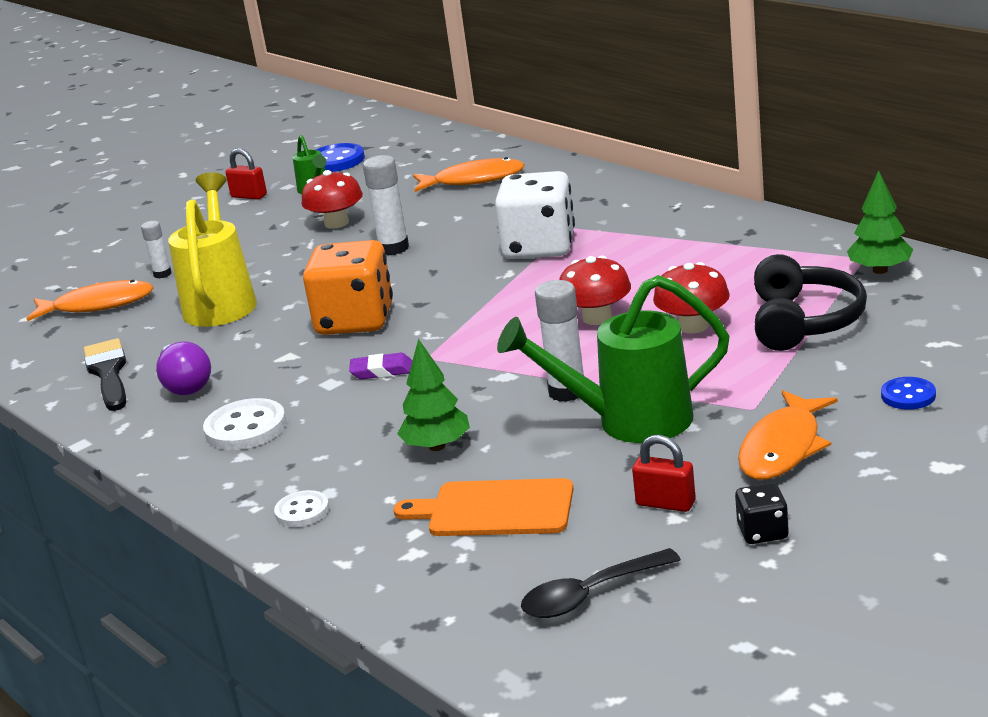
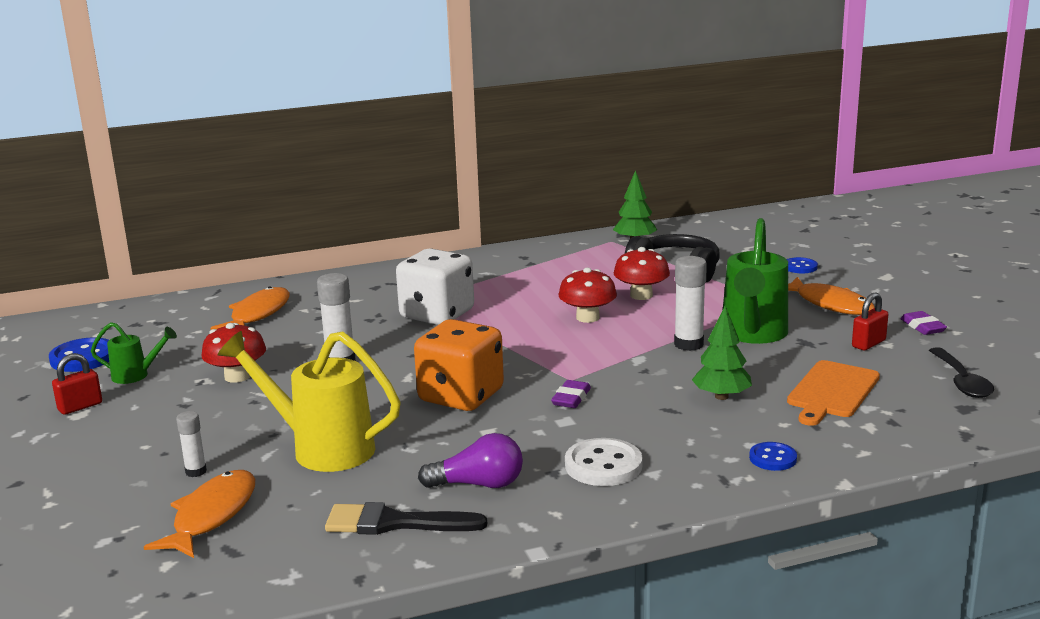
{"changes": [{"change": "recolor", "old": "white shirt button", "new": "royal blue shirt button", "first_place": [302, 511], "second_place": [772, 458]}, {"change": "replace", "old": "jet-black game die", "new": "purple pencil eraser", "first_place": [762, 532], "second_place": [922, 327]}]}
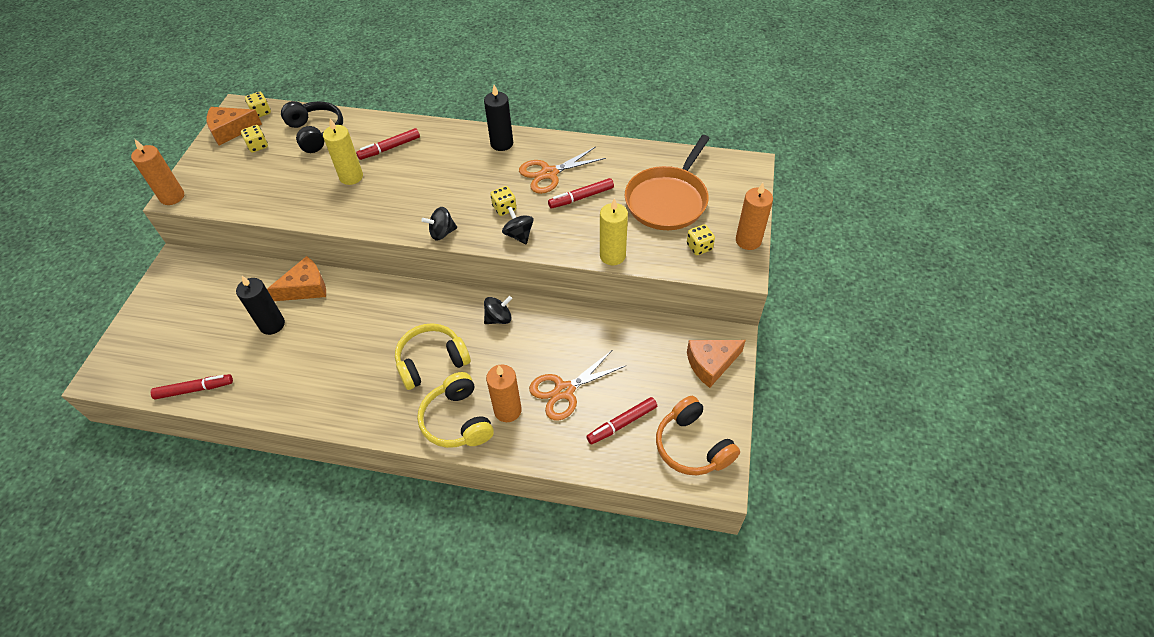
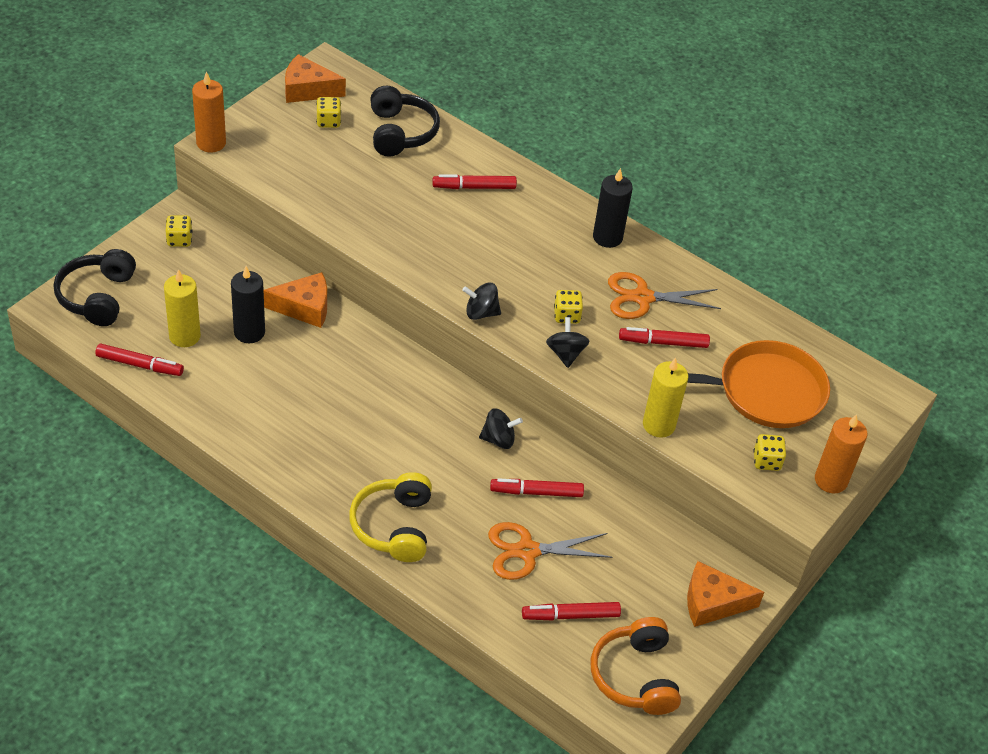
{"changes": [{"change": "move", "old": "bright yellow game die", "first_place": [261, 112], "second_place": [179, 240]}, {"change": "move", "old": "bright yellow wax candle", "first_place": [351, 177], "second_place": [184, 336]}, {"change": "delete", "old": "bright yellow headphones", "first_place": [432, 362]}, {"change": "delete", "old": "bright orange wax candle", "first_place": [507, 410]}, {"change": "rotate", "old": "bright orange pan", "first_place": [668, 200], "second_place": [765, 391], "degrees": -150}, {"change": "insert", "new": "jet-black headphones", "second_place": [97, 297]}, {"change": "insert", "new": "red marker", "second_place": [537, 492]}]}
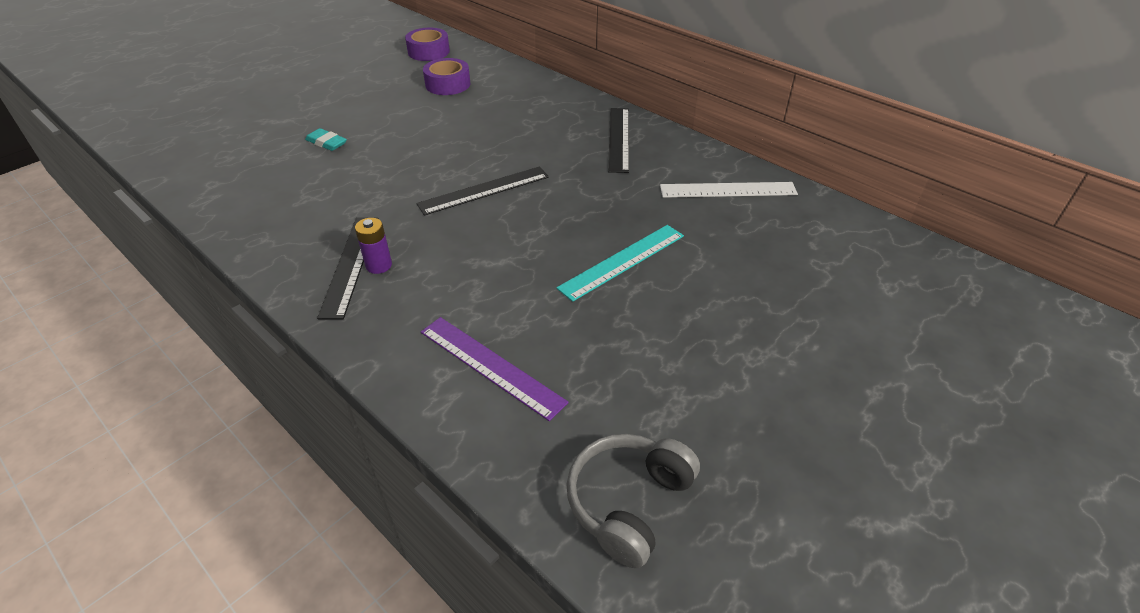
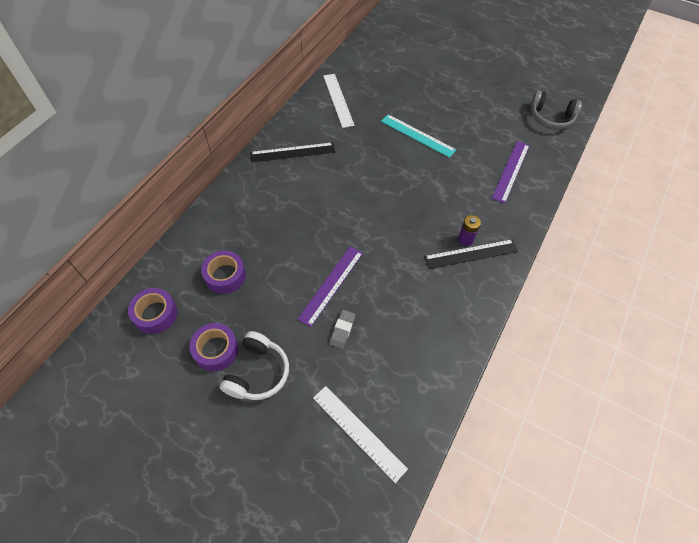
{"changes": [{"change": "recolor", "old": "teal pencil eraser", "new": "ash-grey pencil eraser", "first_place": [326, 142], "second_place": [342, 330]}, {"change": "delete", "old": "jet-black measuring stick", "first_place": [484, 190]}, {"change": "insert", "new": "purple tape", "second_place": [216, 350]}, {"change": "insert", "new": "white headphones", "second_place": [258, 372]}, {"change": "insert", "new": "purple measuring stick", "second_place": [331, 285]}, {"change": "insert", "new": "white measuring stick", "second_place": [358, 432]}]}
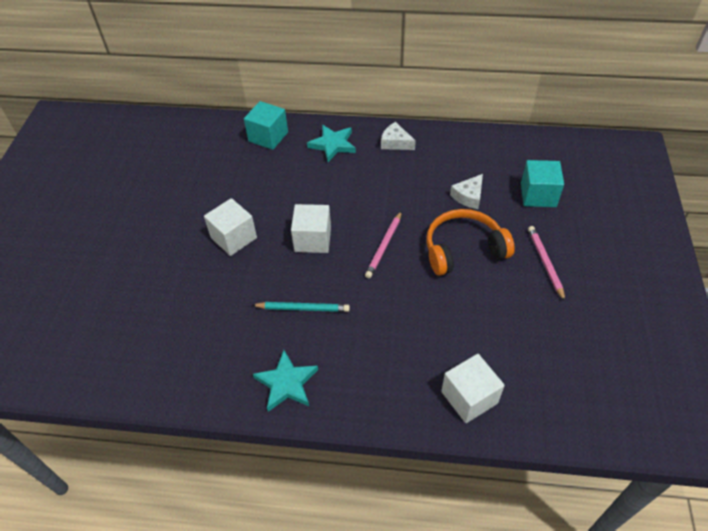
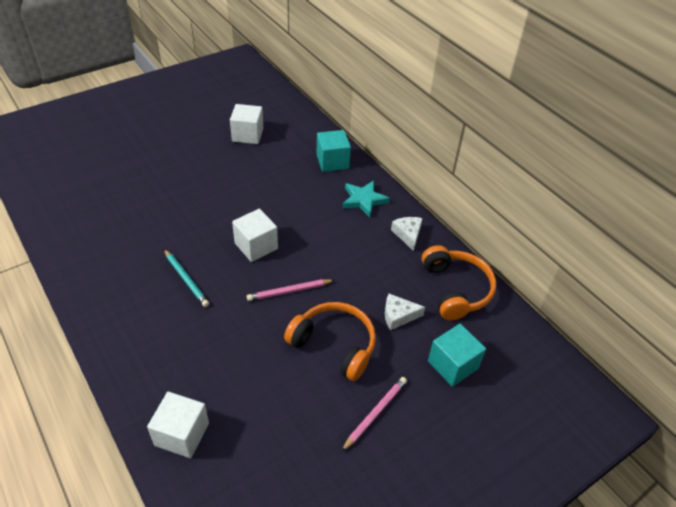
{"changes": [{"change": "move", "old": "white cube", "first_place": [234, 238], "second_place": [247, 135]}, {"change": "delete", "old": "teal star shape", "first_place": [286, 383]}, {"change": "insert", "new": "bright orange headphones", "second_place": [456, 289]}]}
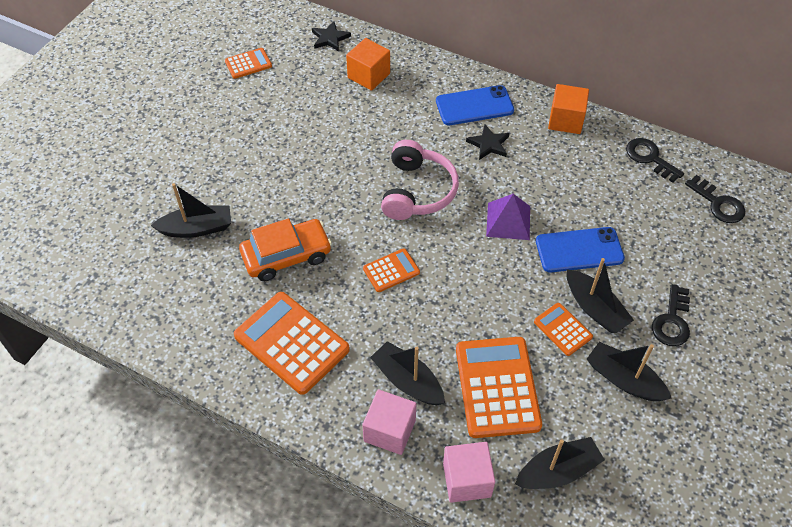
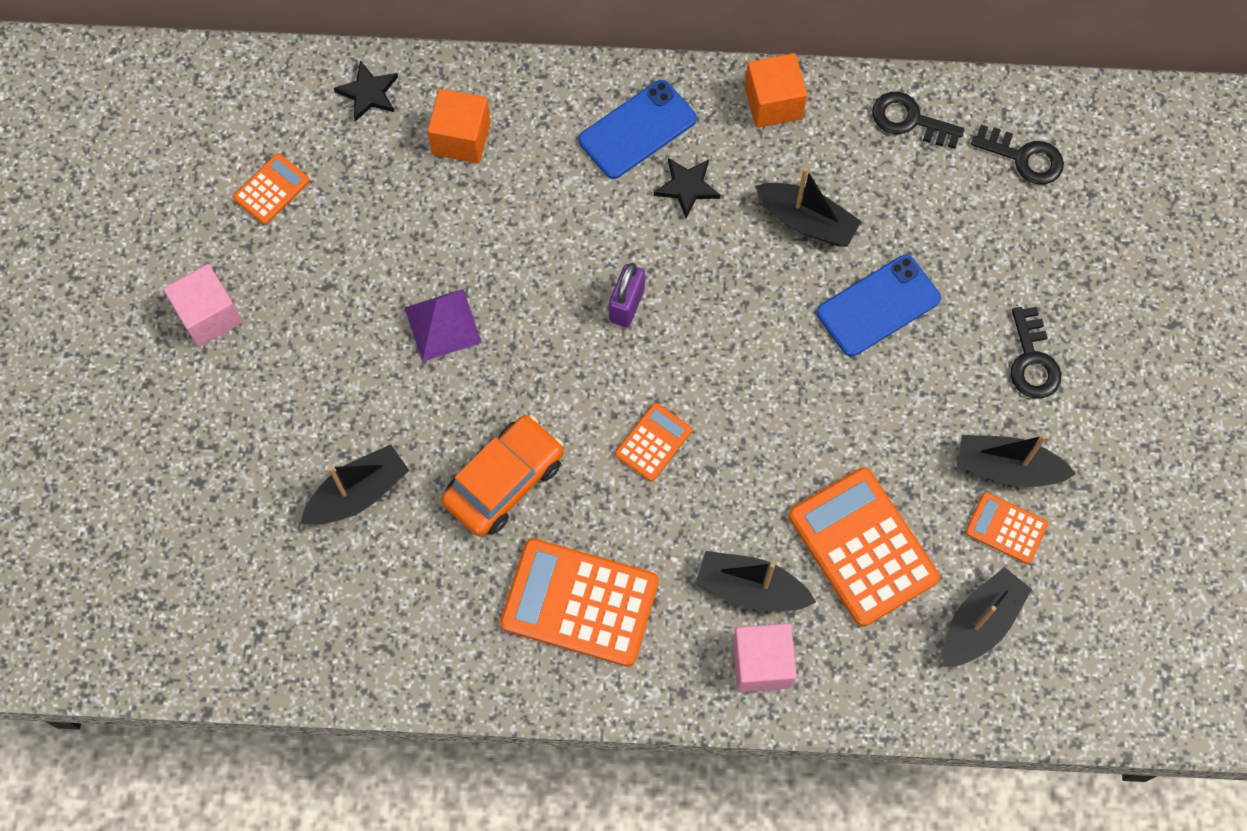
{"changes": [{"change": "replace", "old": "pink headphones", "new": "purple lock", "first_place": [417, 191], "second_place": [627, 305]}, {"change": "move", "old": "pink cube", "first_place": [467, 480], "second_place": [209, 315]}, {"change": "move", "old": "purple pyramid", "first_place": [508, 221], "second_place": [442, 325]}, {"change": "move", "old": "bright orange calculator", "first_place": [562, 329], "second_place": [1006, 528]}, {"change": "move", "old": "jet-black toy boat", "first_place": [594, 308], "second_place": [806, 221]}]}
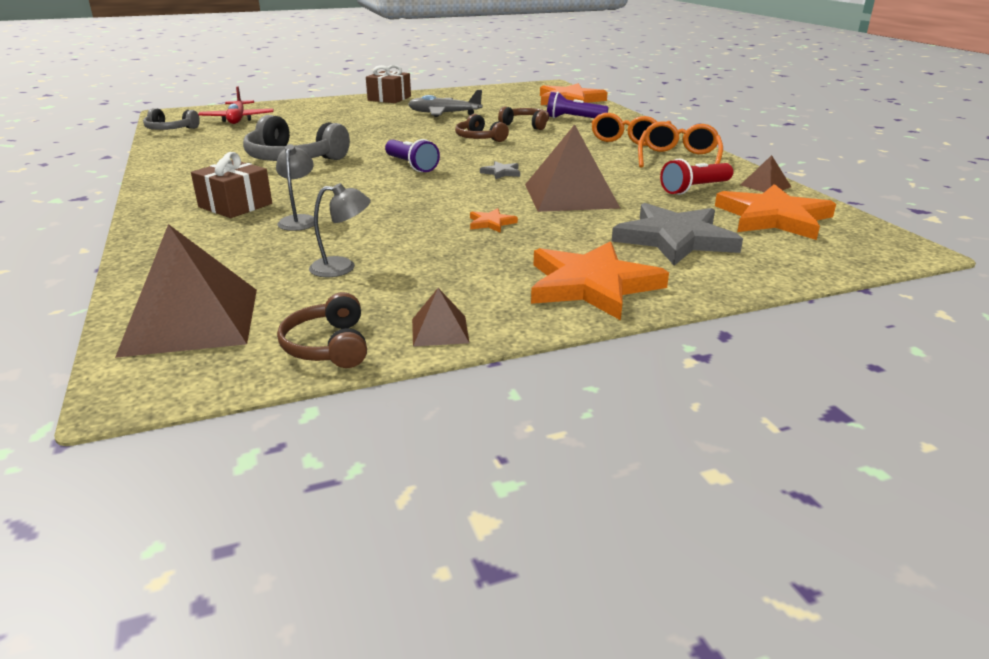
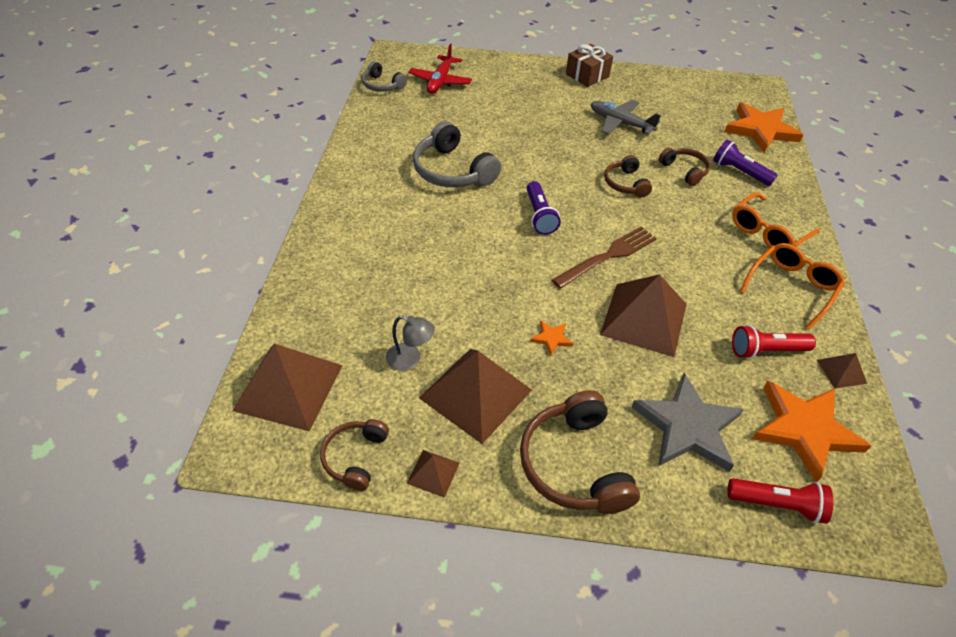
{"changes": [{"change": "delete", "old": "dark brown present", "first_place": [235, 205]}, {"change": "delete", "old": "ash-grey reading lamp", "first_place": [299, 220]}, {"change": "replace", "old": "ash-grey star shape", "new": "dark brown table fork", "first_place": [501, 172], "second_place": [608, 256]}, {"change": "replace", "old": "bright orange star shape", "new": "dark brown headphones", "first_place": [592, 285], "second_place": [574, 464]}, {"change": "insert", "new": "dark brown pyramid", "second_place": [476, 394]}, {"change": "insert", "new": "red torch", "second_place": [777, 504]}]}
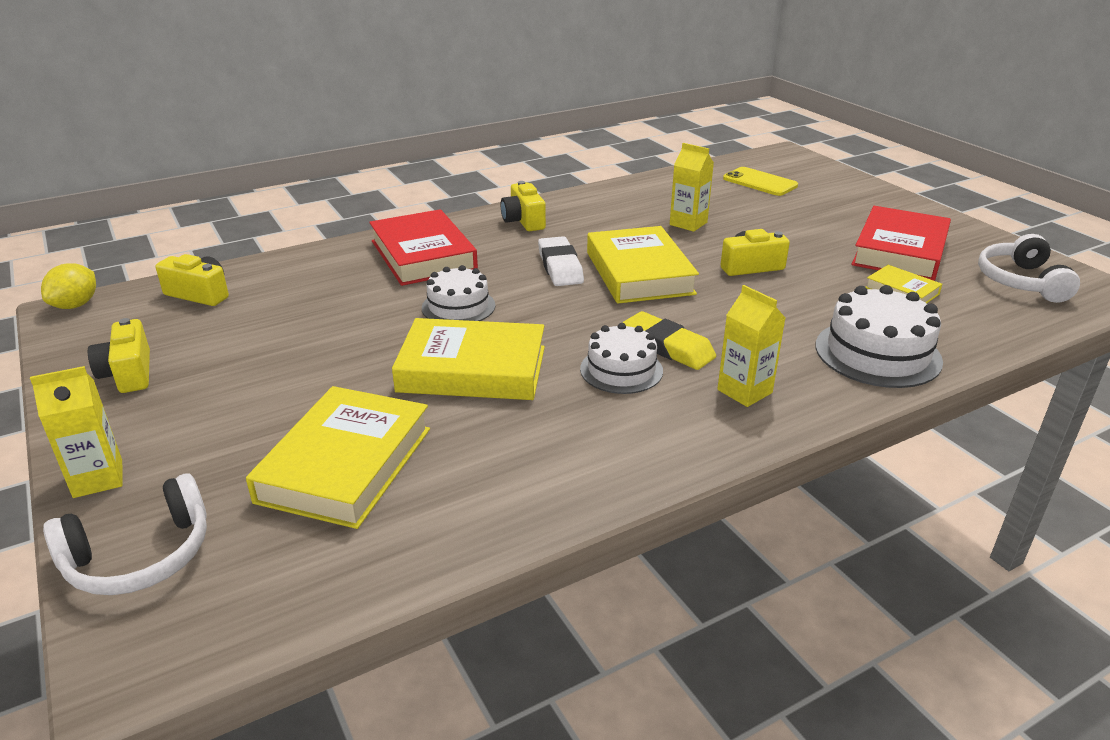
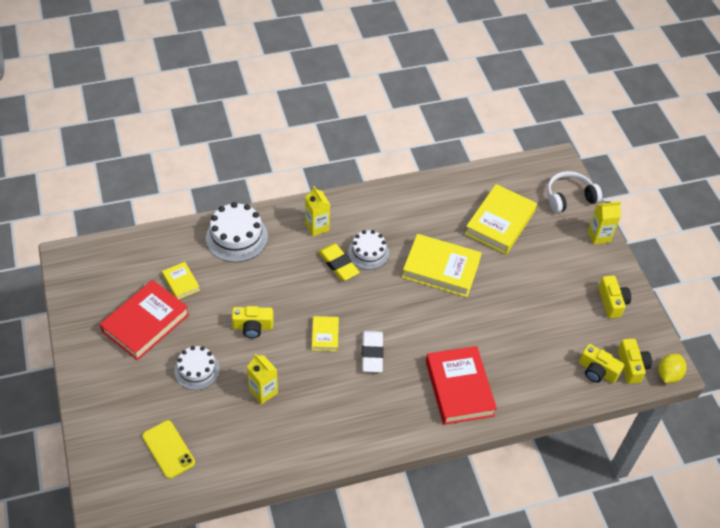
{"changes": [{"change": "move", "old": "white gateau", "first_place": [458, 307], "second_place": [197, 370]}, {"change": "move", "old": "bright yellow photo camera", "first_place": [523, 221], "second_place": [631, 366]}, {"change": "resize", "old": "bright yellow book", "first_place": [639, 273], "second_place": [325, 335], "factor": 0.5}, {"change": "delete", "old": "white headphones", "first_place": [1021, 282]}]}
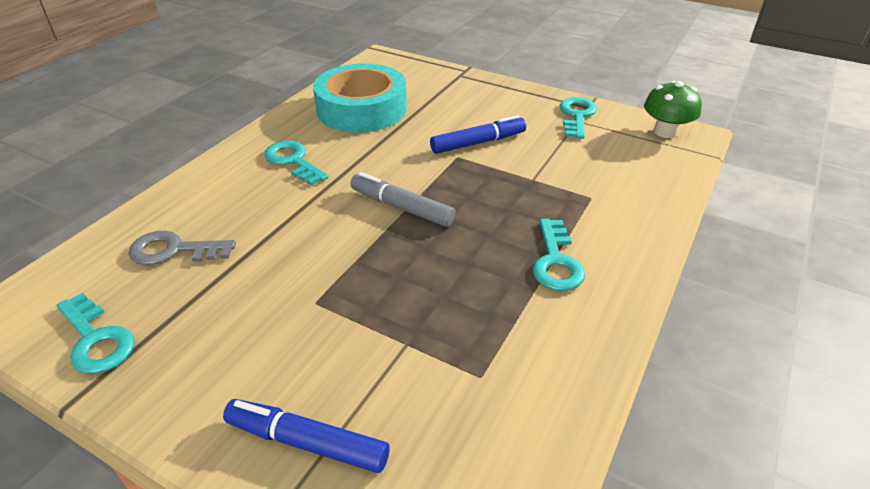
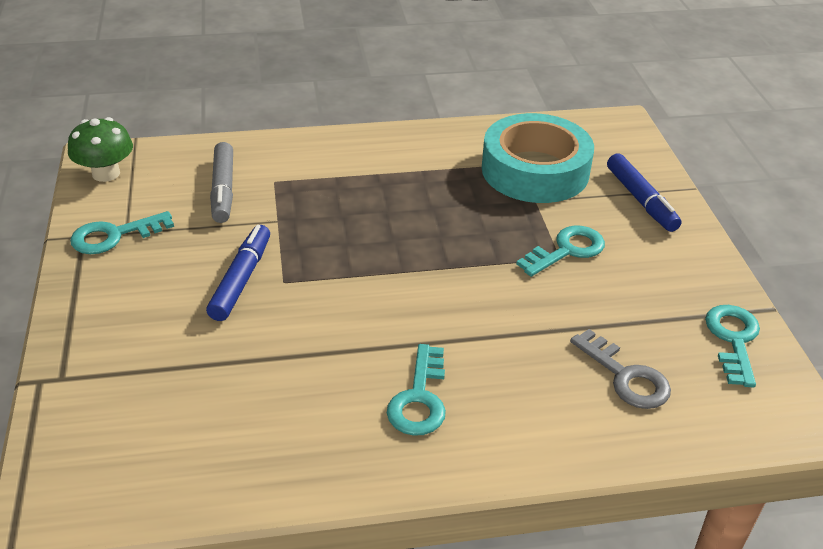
{"changes": [{"change": "move", "old": "teal tape", "first_place": [362, 109], "second_place": [535, 170]}, {"change": "move", "old": "ash-grey marker", "first_place": [401, 207], "second_place": [223, 190]}, {"change": "rotate", "old": "royal blue marker", "first_place": [478, 143], "second_place": [241, 279], "degrees": 75}, {"change": "move", "old": "teal key", "first_place": [556, 262], "second_place": [567, 250]}]}
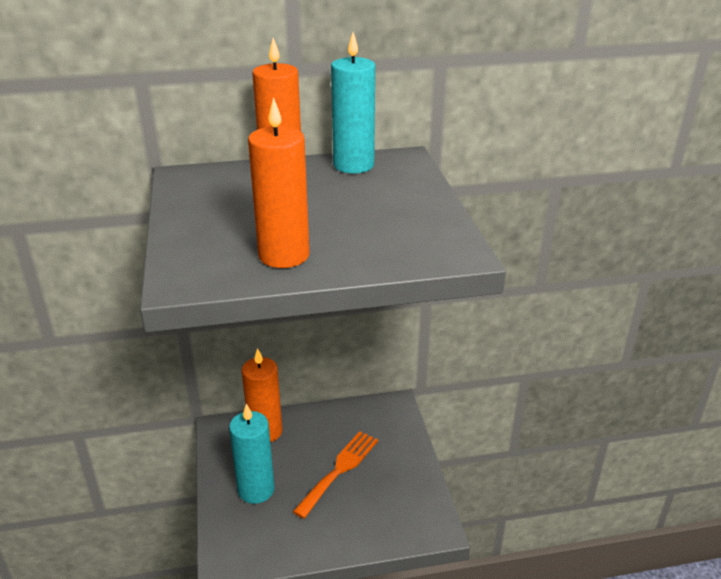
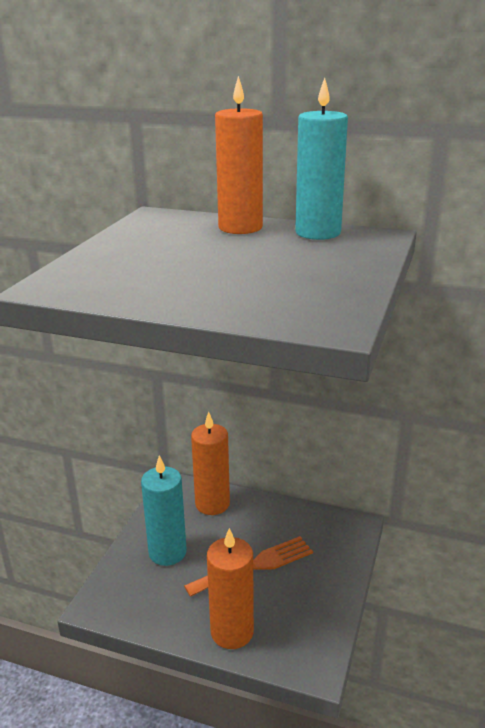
{"changes": [{"change": "move", "old": "bright orange wax candle", "first_place": [284, 255], "second_place": [232, 632]}]}
